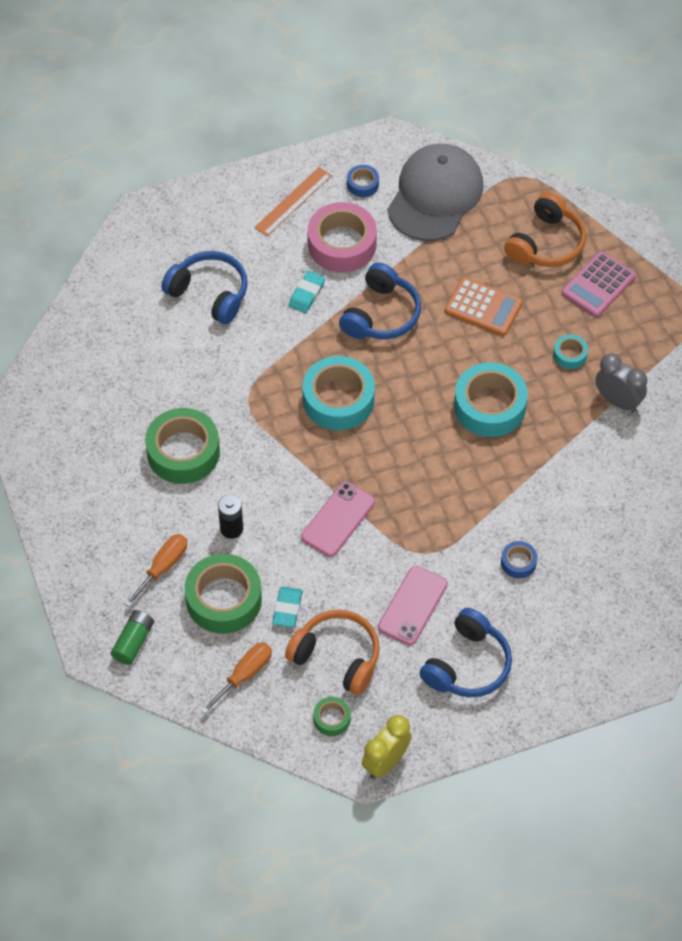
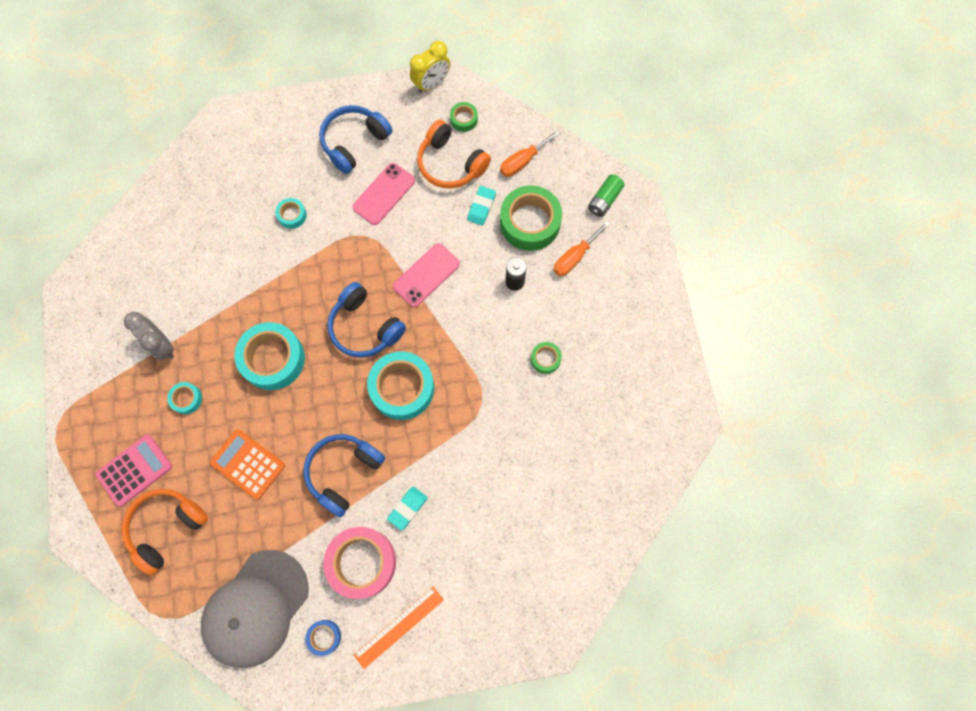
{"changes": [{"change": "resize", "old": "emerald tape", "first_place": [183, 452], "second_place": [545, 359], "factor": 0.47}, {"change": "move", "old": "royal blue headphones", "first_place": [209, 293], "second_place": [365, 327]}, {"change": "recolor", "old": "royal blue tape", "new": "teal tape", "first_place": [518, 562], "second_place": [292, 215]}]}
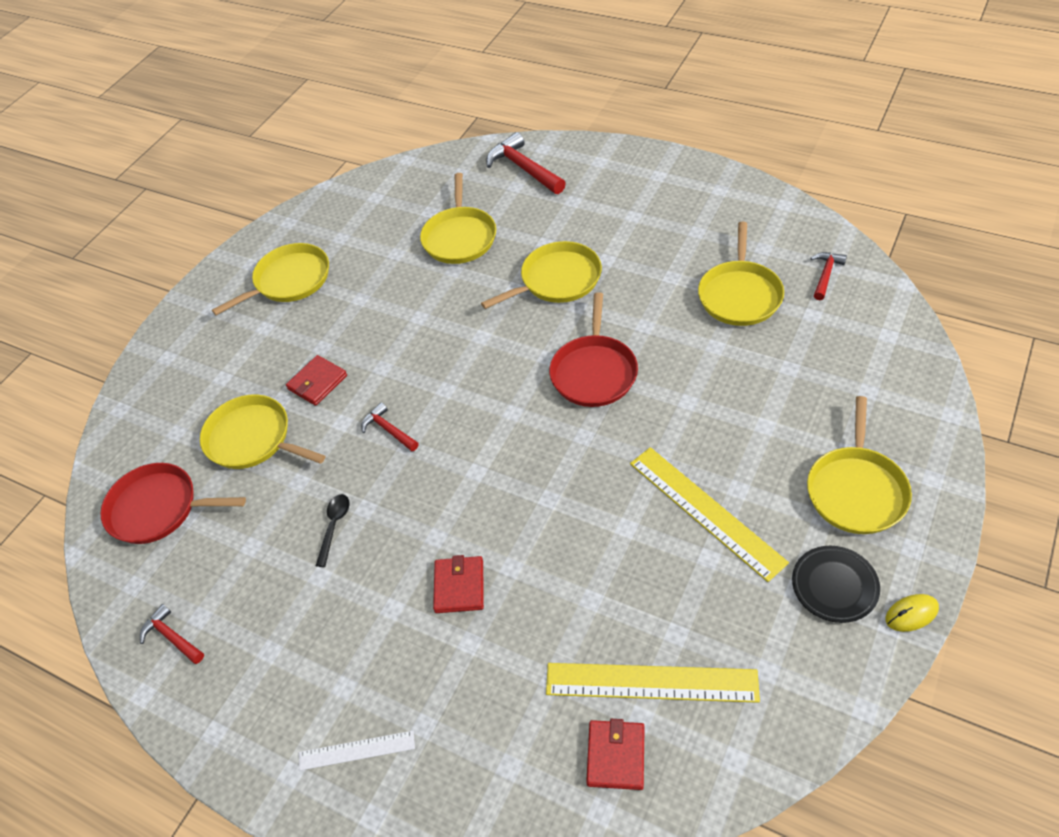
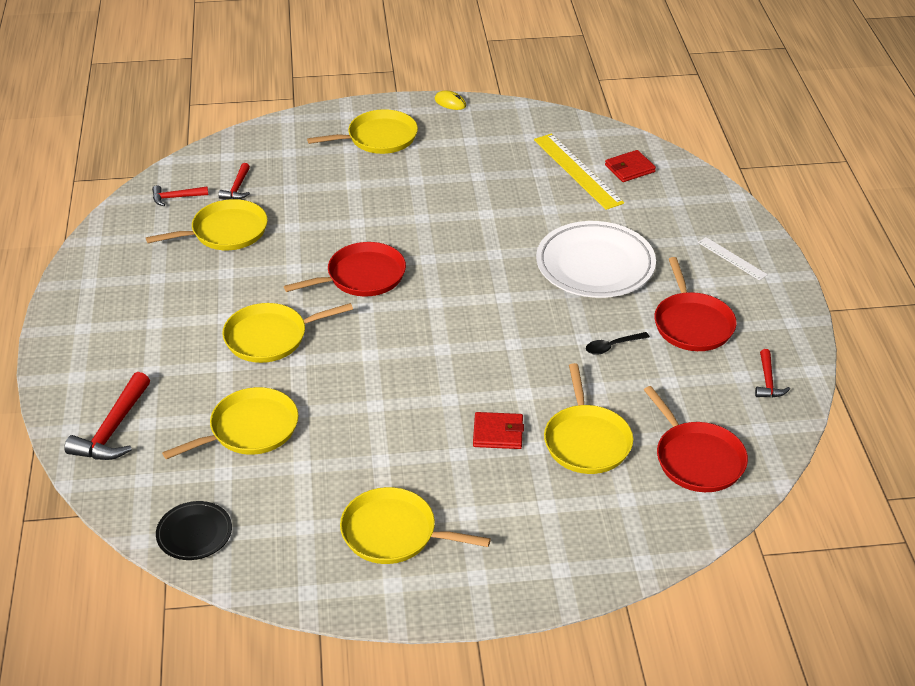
{"changes": [{"change": "move", "old": "red claw hammer", "first_place": [388, 430], "second_place": [237, 188]}, {"change": "replace", "old": "red billfold", "new": "white dinner plate", "first_place": [459, 586], "second_place": [595, 265]}, {"change": "rotate", "old": "bright yellow pan", "first_place": [557, 280], "second_place": [270, 337], "degrees": -45}, {"change": "delete", "old": "bright yellow measuring stick", "first_place": [705, 511]}, {"change": "move", "old": "jet-black dinner plate", "first_place": [834, 586], "second_place": [194, 533]}, {"change": "insert", "new": "red pan", "second_place": [692, 324]}]}
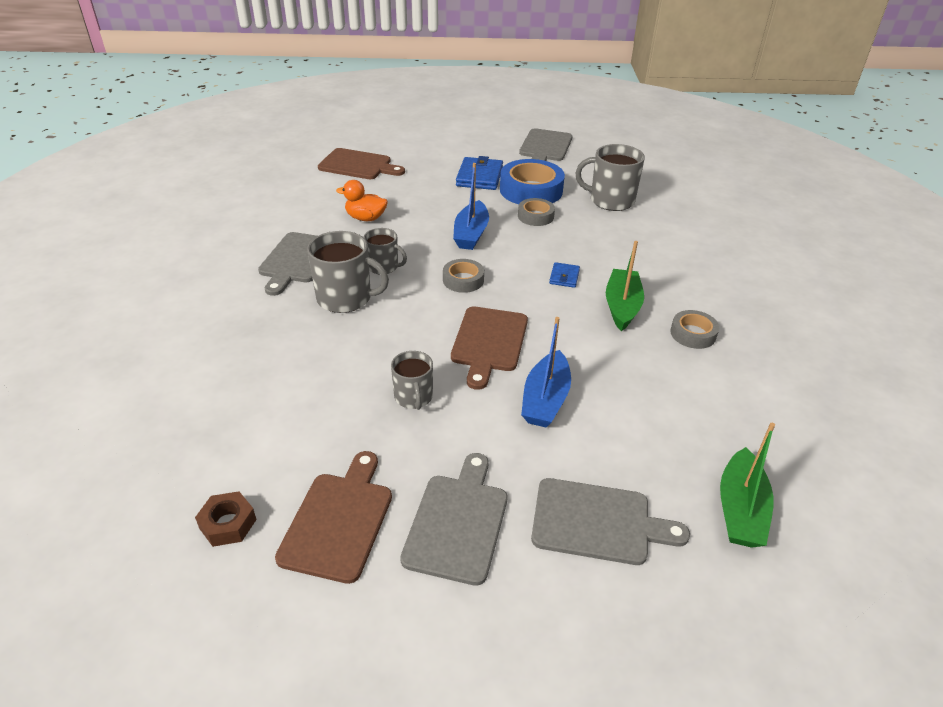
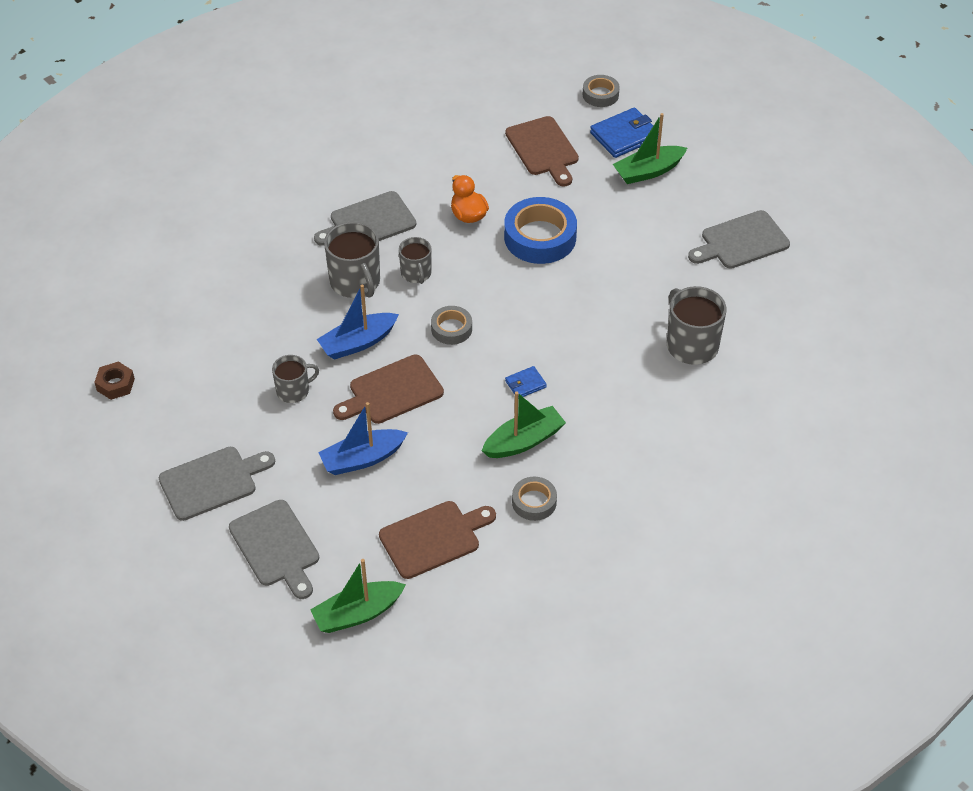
{"changes": [{"change": "move", "old": "dark brown bread board", "first_place": [339, 520], "second_place": [434, 538]}, {"change": "rotate", "old": "ash-grey tea mug", "first_place": [413, 397], "second_place": [293, 391], "degrees": -150}, {"change": "move", "old": "royal blue toy boat", "first_place": [471, 234], "second_place": [358, 343]}, {"change": "move", "old": "royal blue billfold", "first_place": [479, 177], "second_place": [624, 136]}, {"change": "move", "old": "royal blue tape", "first_place": [531, 190], "second_place": [540, 237]}, {"change": "move", "old": "ash-grey tape", "first_place": [535, 216], "second_place": [600, 94]}, {"change": "insert", "new": "emerald toy boat", "second_place": [648, 171]}]}
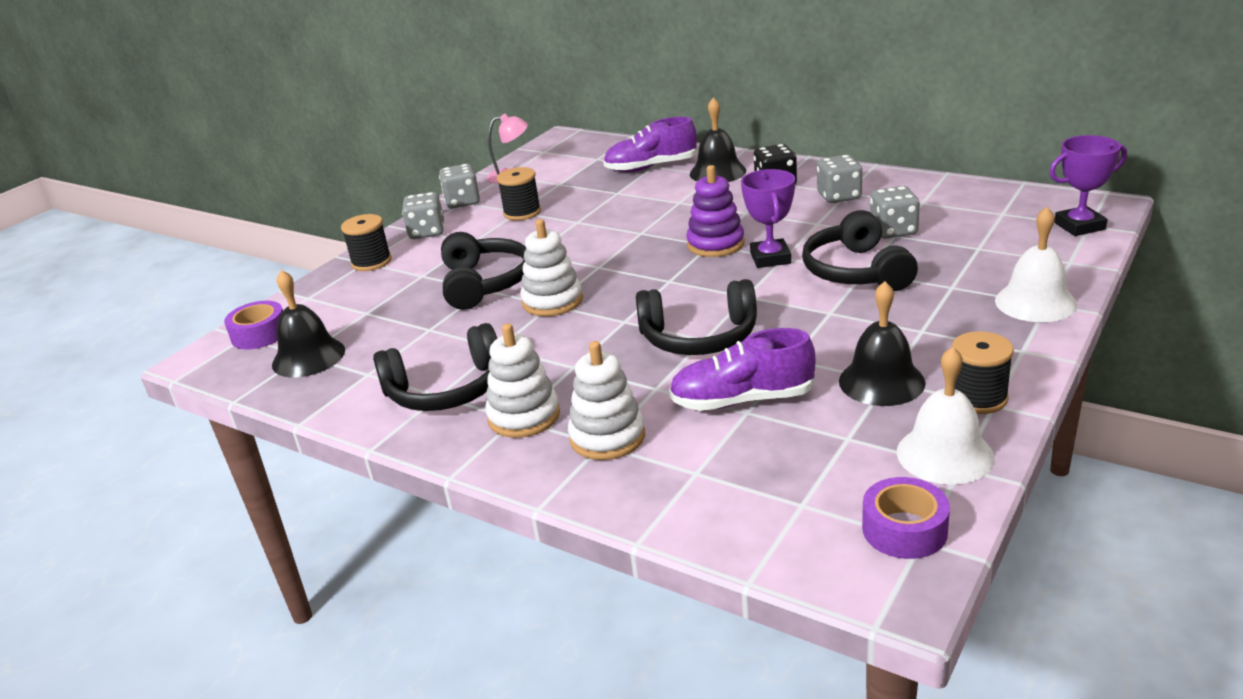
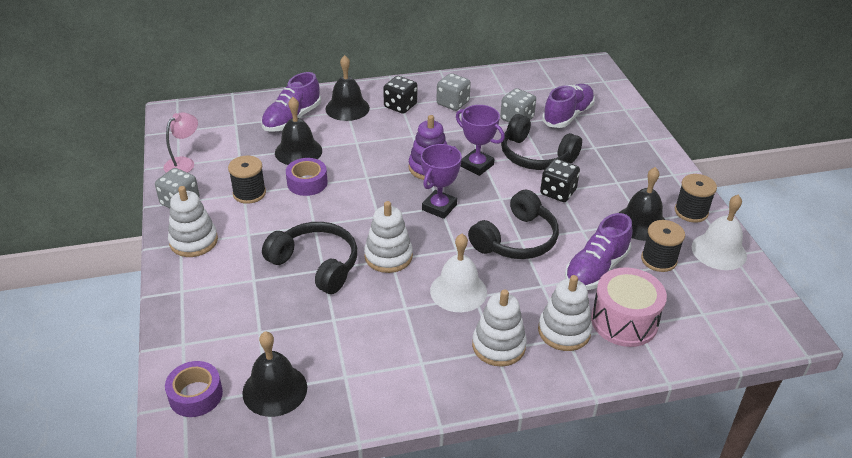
{"changes": [{"change": "move", "old": "jet-black bobbin", "first_place": [371, 262], "second_place": [658, 260]}, {"change": "delete", "old": "jet-black headphones", "first_place": [447, 389]}, {"change": "replace", "old": "ash-grey game die", "new": "white stacking rings", "first_place": [427, 232], "second_place": [193, 241]}, {"change": "move", "old": "purple tape", "first_place": [904, 529], "second_place": [307, 183]}, {"change": "move", "old": "white bell", "first_place": [1035, 302], "second_place": [458, 291]}, {"change": "move", "old": "purple award cup", "first_place": [1079, 226], "second_place": [439, 207]}, {"change": "insert", "new": "jet-black bell", "second_place": [298, 151]}, {"change": "insert", "new": "jet-black game die", "second_place": [558, 192]}, {"change": "insert", "new": "purple lace-up shoe", "second_place": [567, 115]}, {"change": "insert", "new": "pink snare drum", "second_place": [624, 321]}]}
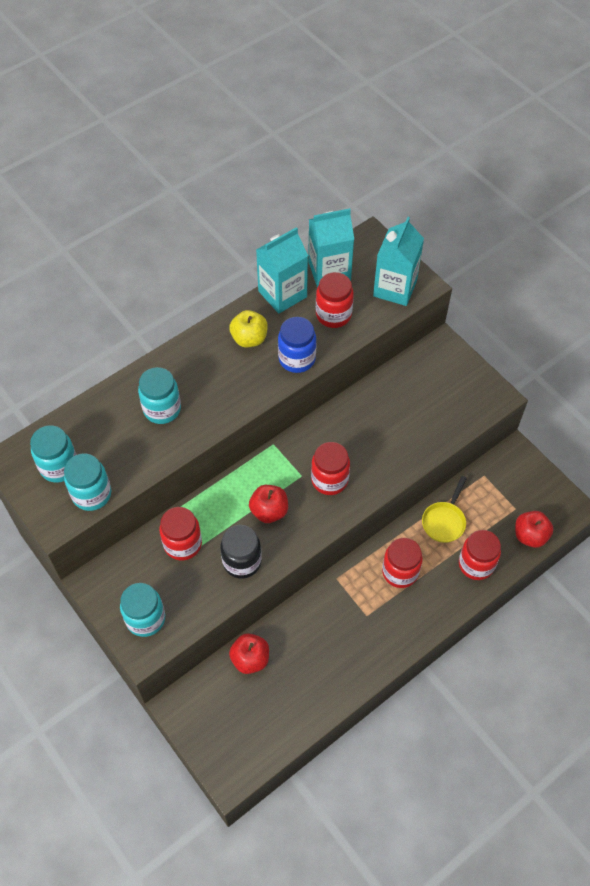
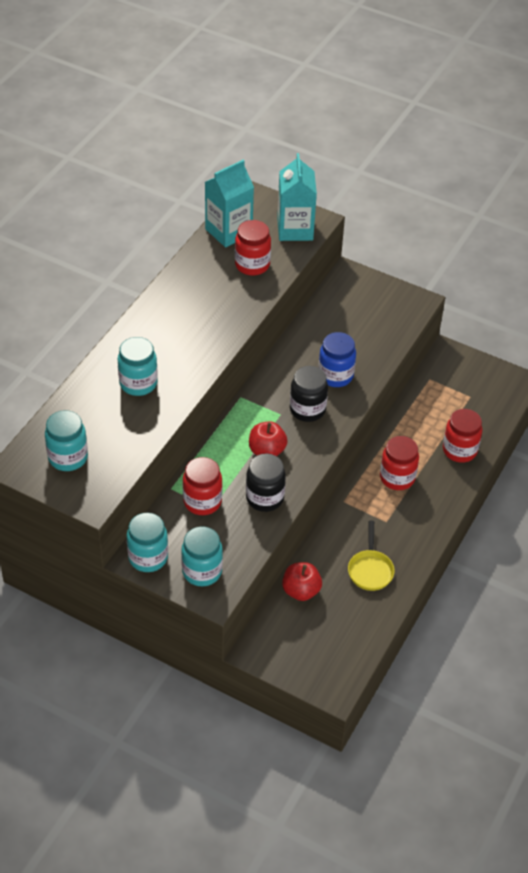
{"changes": [{"change": "move", "old": "teal jam jar", "first_place": [92, 494], "second_place": [148, 557]}, {"change": "delete", "old": "bright yellow apple fruit", "first_place": [249, 339]}, {"change": "delete", "old": "teal milk carton", "first_place": [282, 294]}, {"change": "move", "old": "royal blue jam jar", "first_place": [297, 359], "second_place": [335, 375]}, {"change": "recolor", "old": "red jam jar", "new": "jet-black jam jar", "first_place": [329, 480], "second_place": [307, 409]}, {"change": "move", "old": "bright yellow pan", "first_place": [444, 521], "second_place": [370, 570]}, {"change": "delete", "old": "red apple fruit", "first_place": [530, 535]}]}
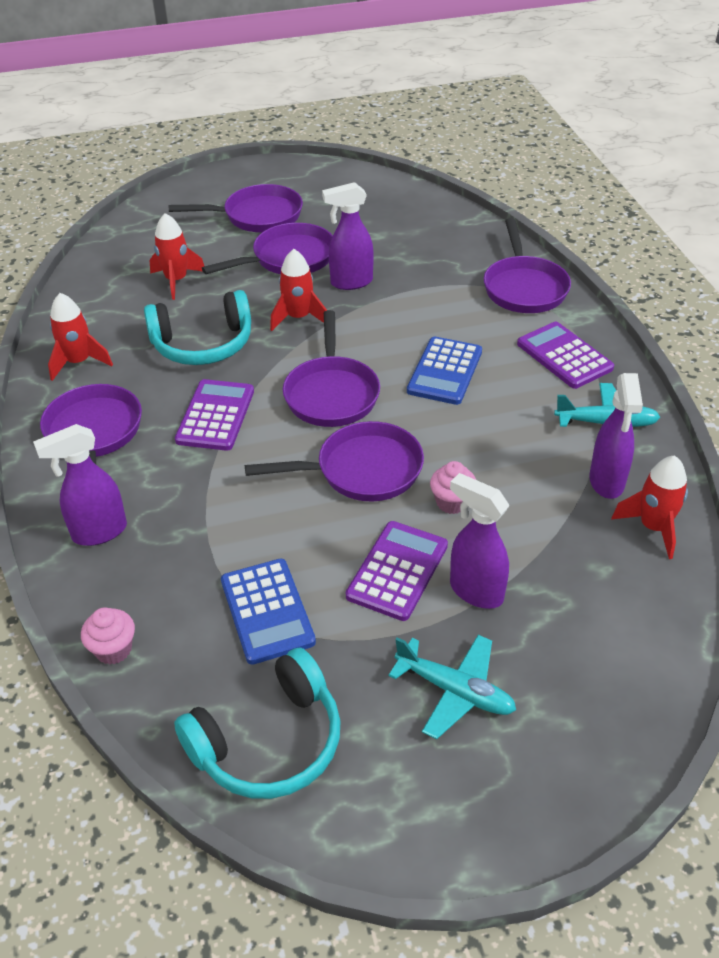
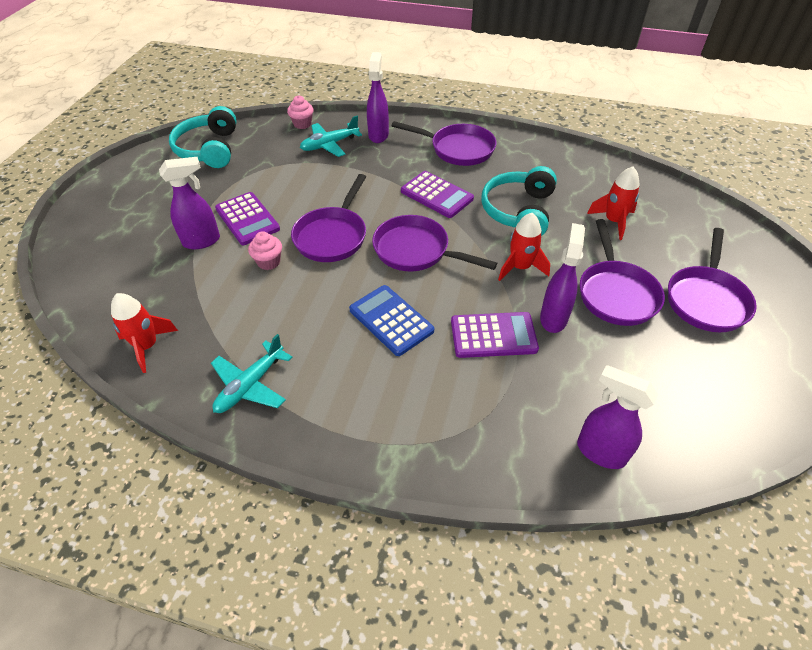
{"changes": [{"change": "delete", "old": "red rocket", "first_place": [79, 362]}, {"change": "delete", "old": "royal blue calculator", "first_place": [267, 611]}, {"change": "move", "old": "teal plane", "first_place": [455, 691], "second_place": [329, 145]}, {"change": "delete", "old": "purple pan", "first_place": [524, 287]}, {"change": "move", "old": "purple calculator", "first_place": [564, 356], "second_place": [493, 335]}, {"change": "move", "old": "purple spray cleaner", "first_place": [606, 482], "second_place": [600, 451]}]}
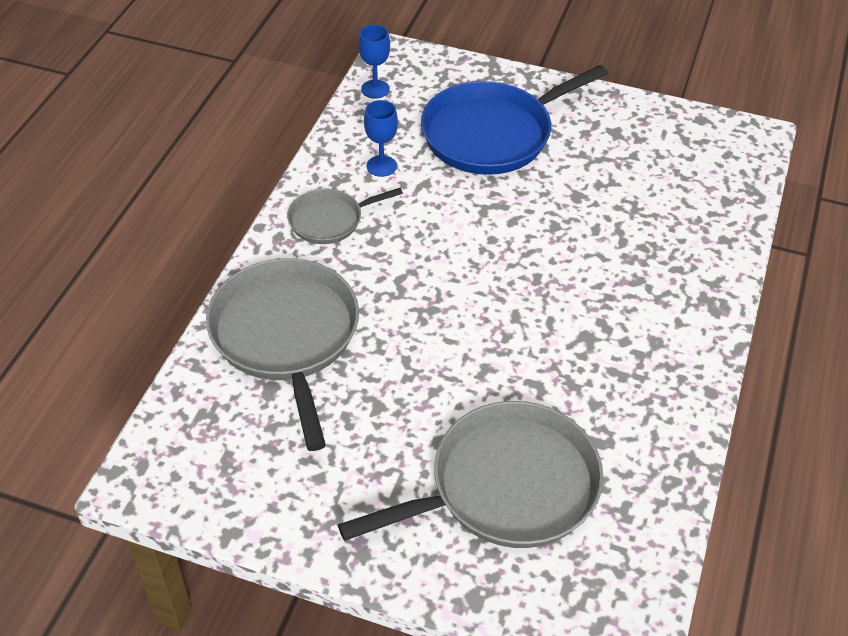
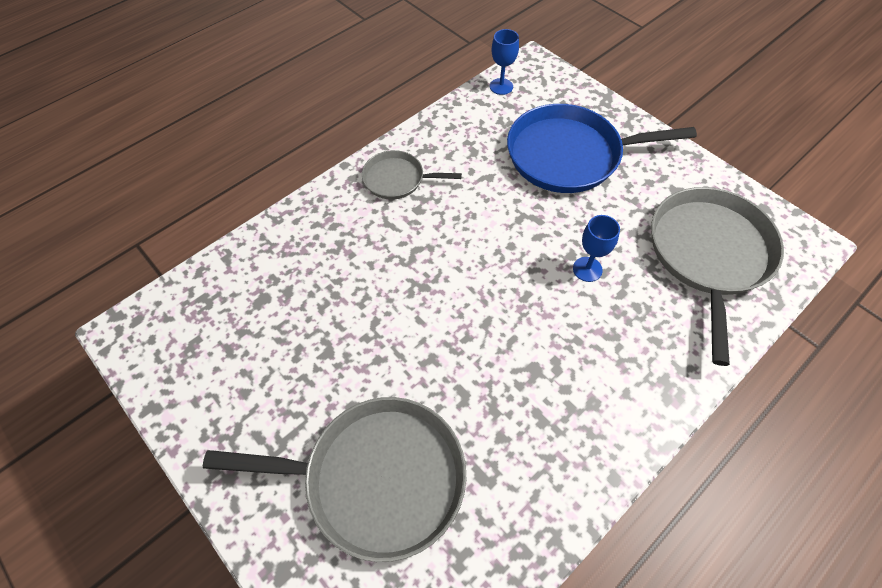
{"changes": [{"change": "move", "old": "ash-grey pan", "first_place": [286, 336], "second_place": [709, 254]}, {"change": "move", "old": "royal blue chalice", "first_place": [381, 166], "second_place": [587, 269]}]}
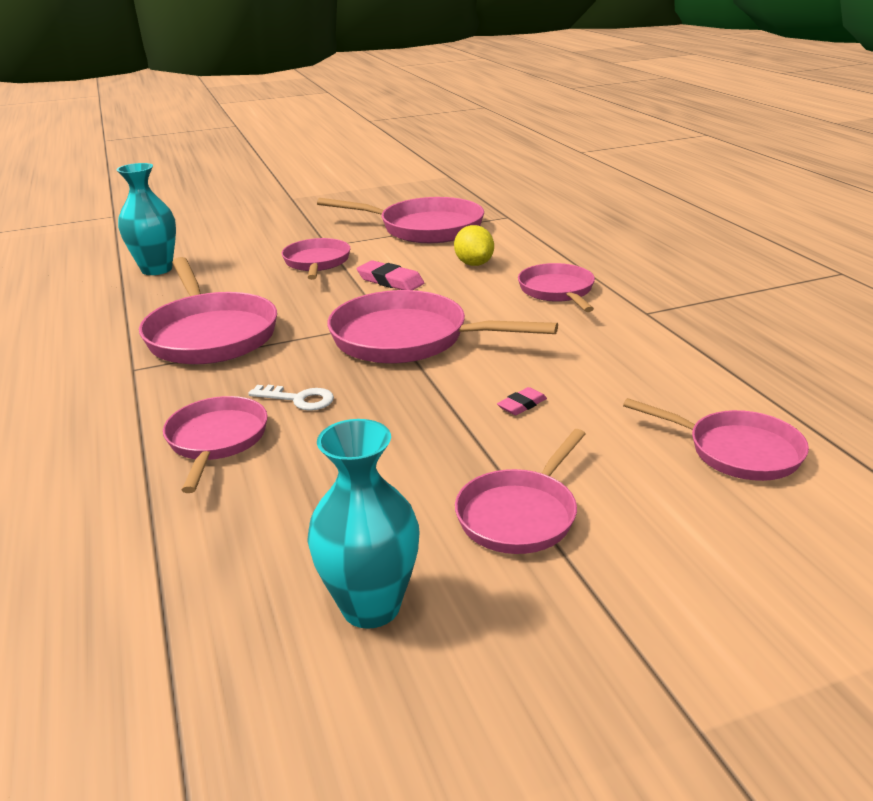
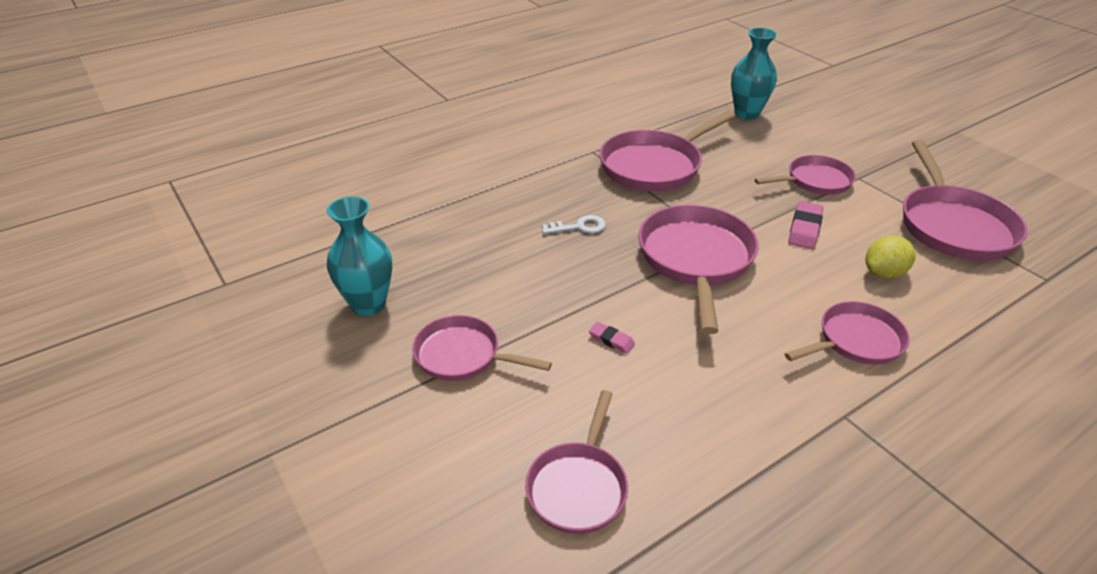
{"changes": [{"change": "delete", "old": "pink pan", "first_place": [216, 441]}, {"change": "rotate", "old": "white key", "first_place": [299, 399], "second_place": [579, 227], "degrees": -105}]}
